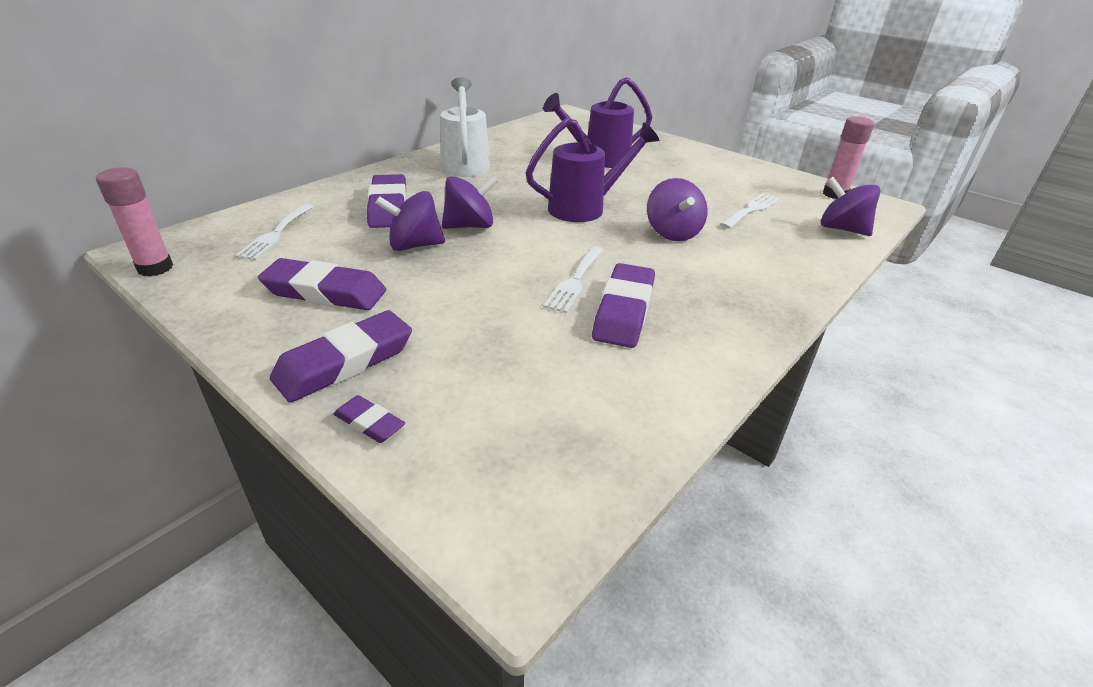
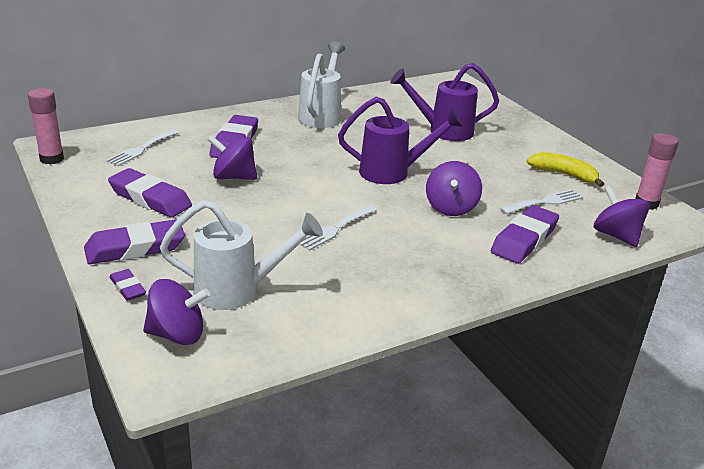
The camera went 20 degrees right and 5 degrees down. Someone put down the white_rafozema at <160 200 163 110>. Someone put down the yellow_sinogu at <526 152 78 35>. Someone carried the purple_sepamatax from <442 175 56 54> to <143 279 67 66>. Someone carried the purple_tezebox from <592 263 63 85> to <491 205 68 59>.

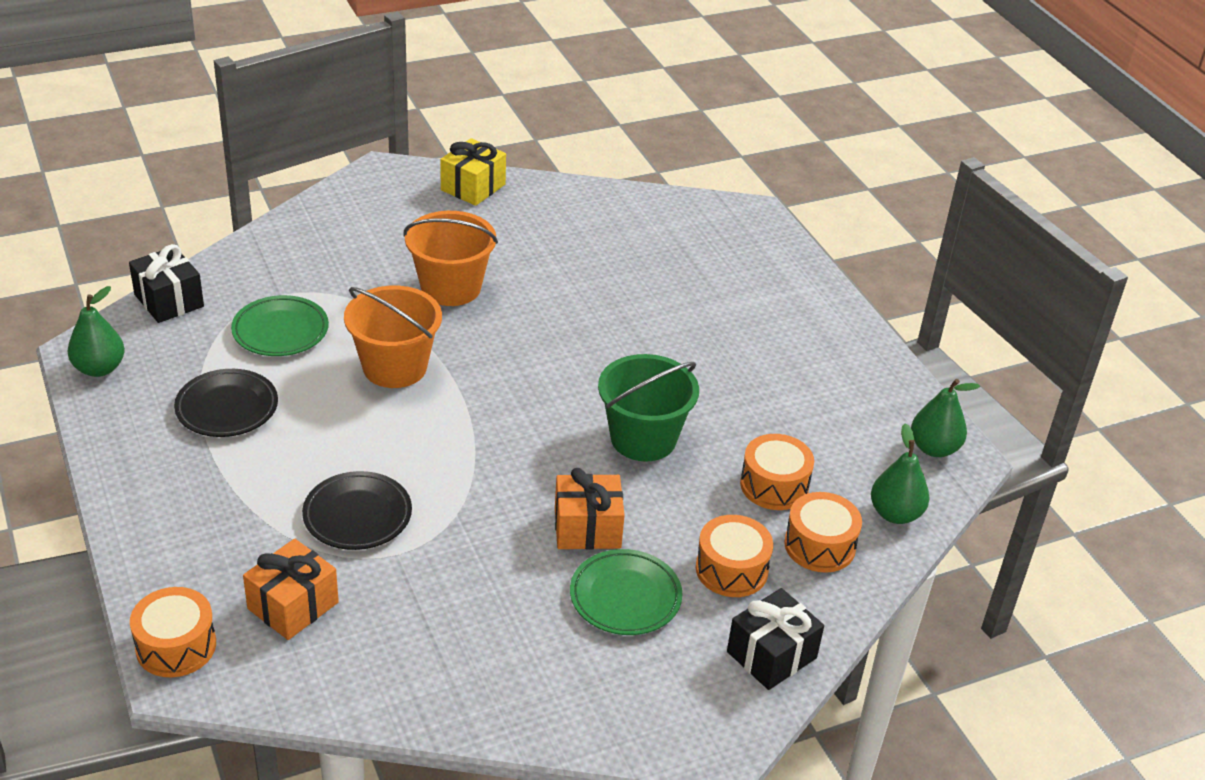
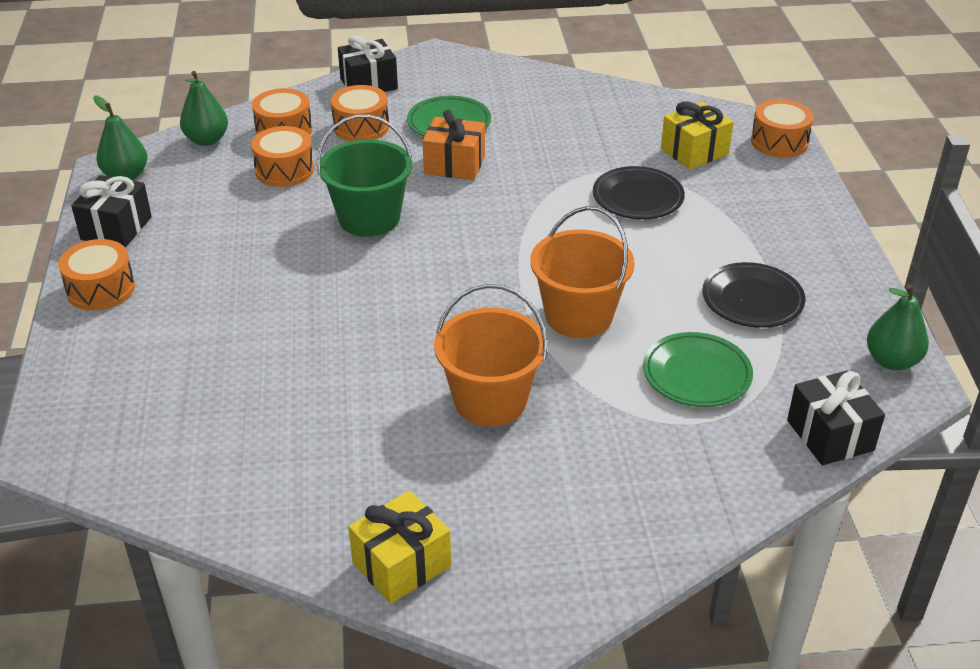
The camera went 160 degrees left and 0 degrees up. Someone put down the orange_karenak at <58 239 77 72>. Someone put down the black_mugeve at <71 175 81 73>. Someone repainted the orange_mugeve at <243 539 96 101>, which became the yellow_mugeve at <661 102 73 67>.

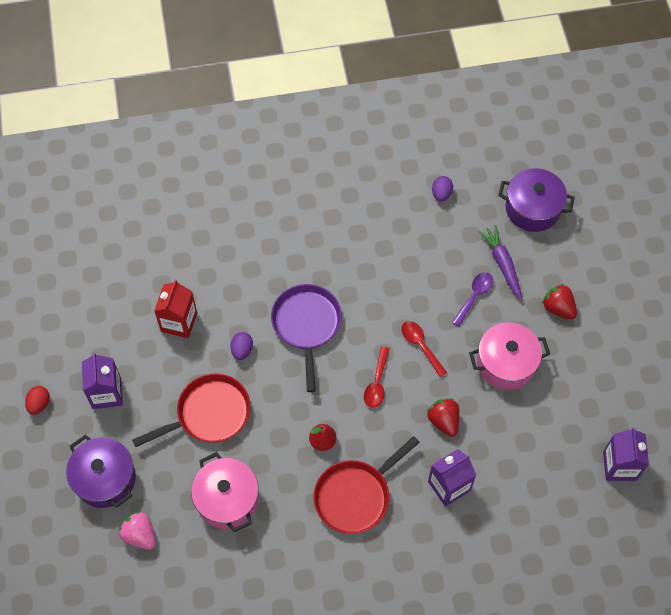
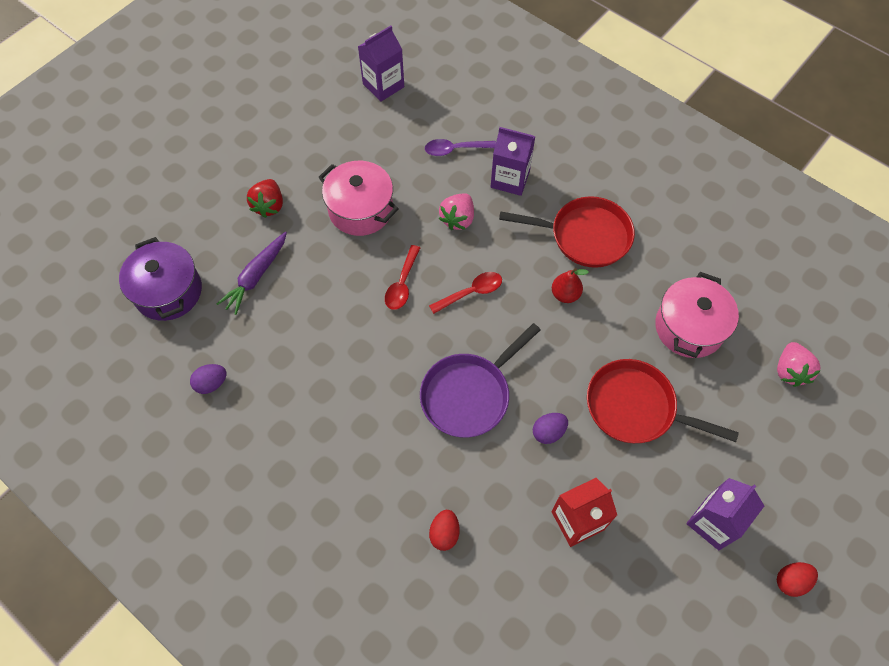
The camera went 130 degrees left and 0 degrees up. Someone took away the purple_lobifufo at <66 435 70 73>. Someone put down the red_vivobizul at <429 510 30 41>. Someone carried the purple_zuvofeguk from <452 272 41 55> to <425 139 71 17>. Someone repainted the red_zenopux at <427 398 33 39>, which became the pink_zenopux at <439 193 35 37>.

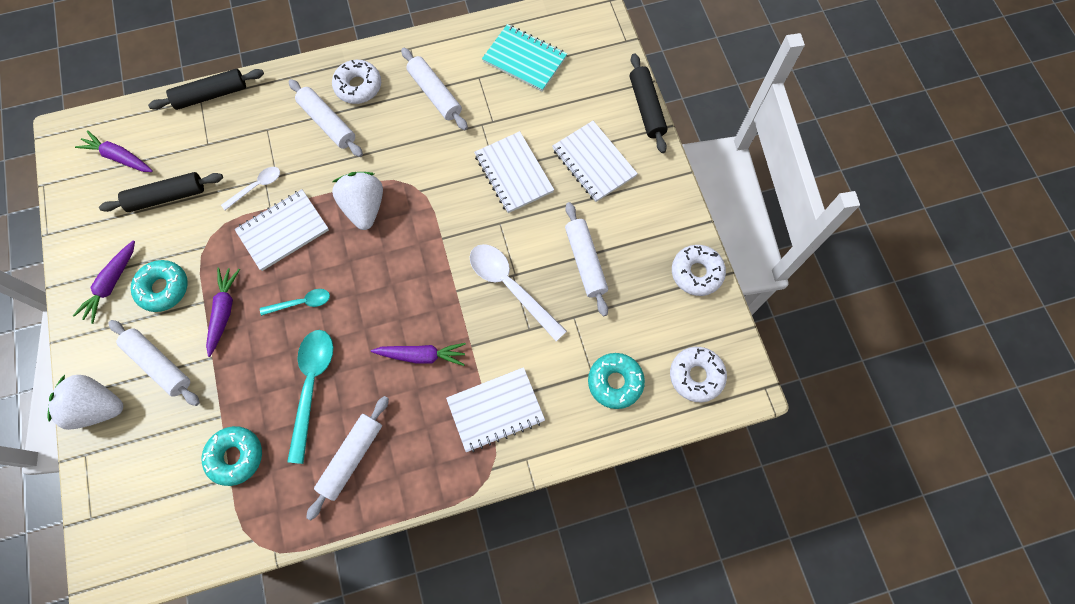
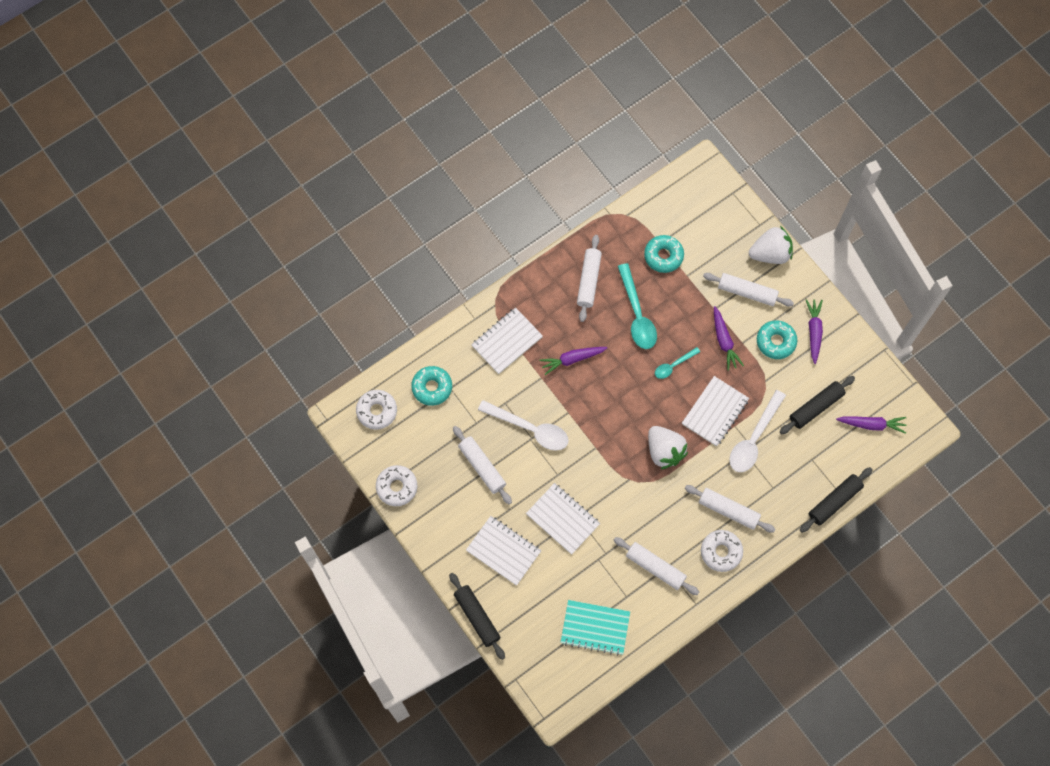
The camera went 160 degrees right and 0 degrees up. Someone scaled the white_zuvofeguk at <221 167 59 43> by 1.81.

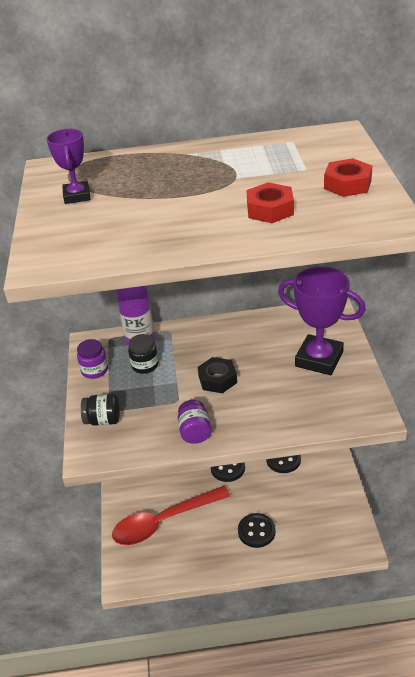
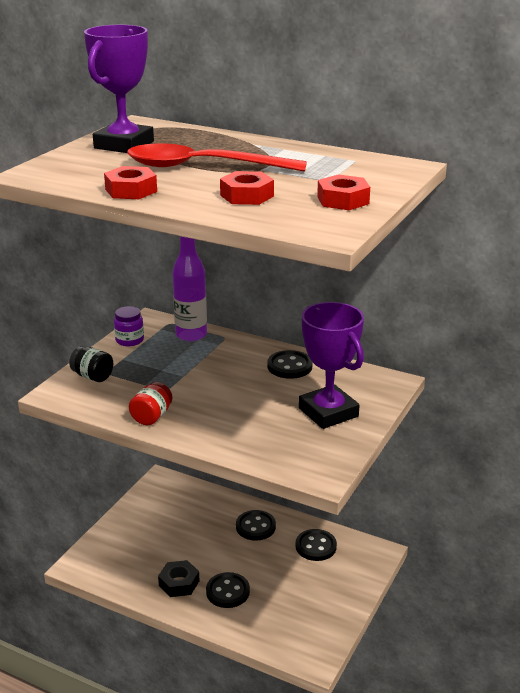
The camera went 30 degrees right and 10 degrees down. Someone took away the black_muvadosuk at <128 334 30 40>. Someone put down the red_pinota at <104 166 53 33>. Someone put down the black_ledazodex at <267 350 46 29>. Someone carried the red_zuvofeguk from <112 486 118 59> to <127 144 180 28>. Someone carried the black_pinota from <198 357 39 36> to <158 560 41 37>. Someone repainted the purple_muvadosuk at <178 400 34 44>, which became the red_muvadosuk at <129 382 43 43>. Someone scaled the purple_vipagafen at <46 129 45 75> by 1.79.

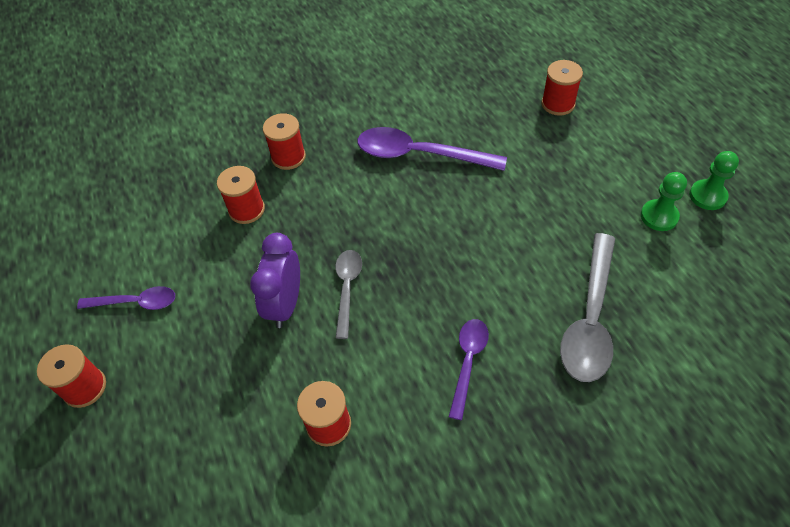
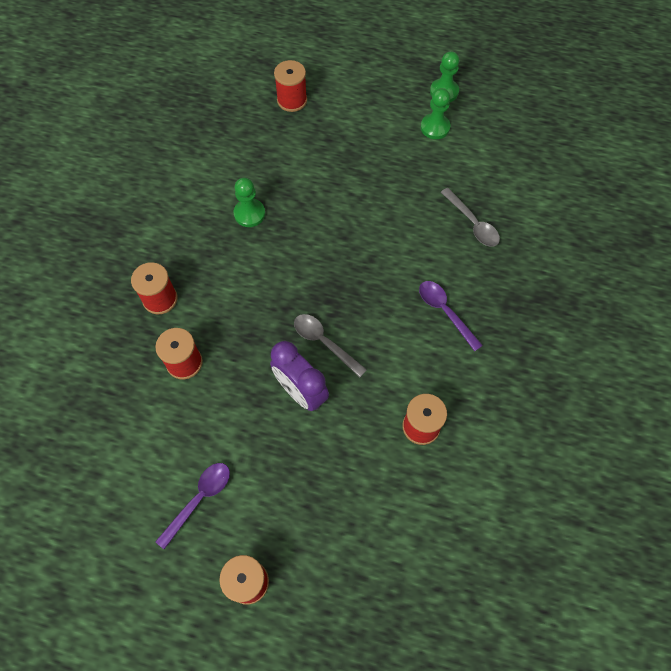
The camera went 55 degrees left and 10 degrees up. Someone swapped the purple_zuvofeguk at <357 127 150 44> for the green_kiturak at <234 178 31 49>. Someone scaled the grey_zuvofeguk at <560 233 55 149> by 0.58.

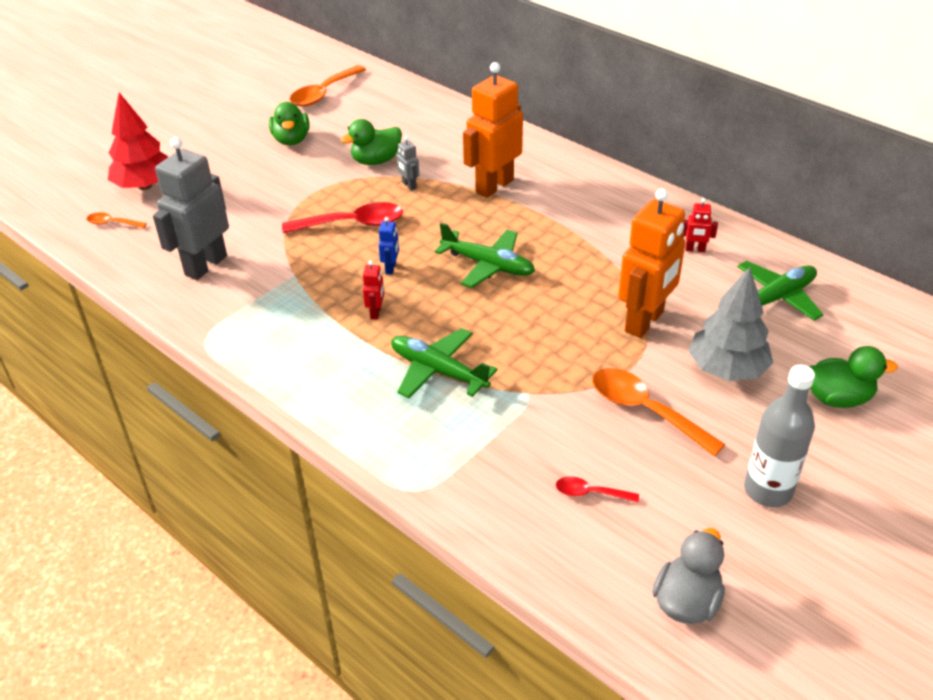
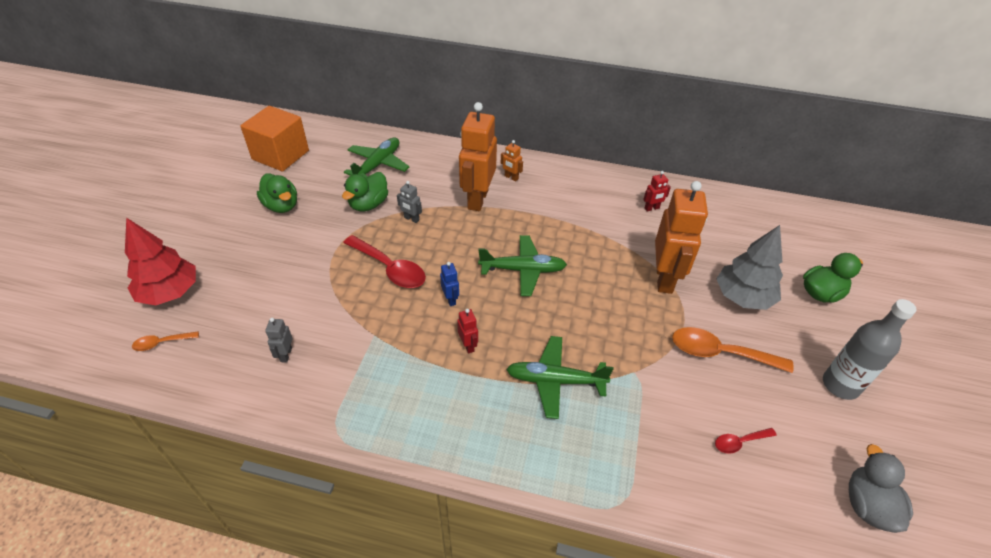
The camera went 30 degrees left and 5 degrees up. Someone put down the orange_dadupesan at <501 140 22 42>. Someone carried the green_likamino from <737 261 87 60> to <344 137 66 41>. Someone swapped the orange_zuvofeguk at <289 65 77 42> for the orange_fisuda at <240 106 69 65>. Someone rotated the red_zuvofeguk at <282 202 121 31> by 75 degrees clockwise. Someone scaled the grey_dadupesan at <153 137 76 143> by 0.42.

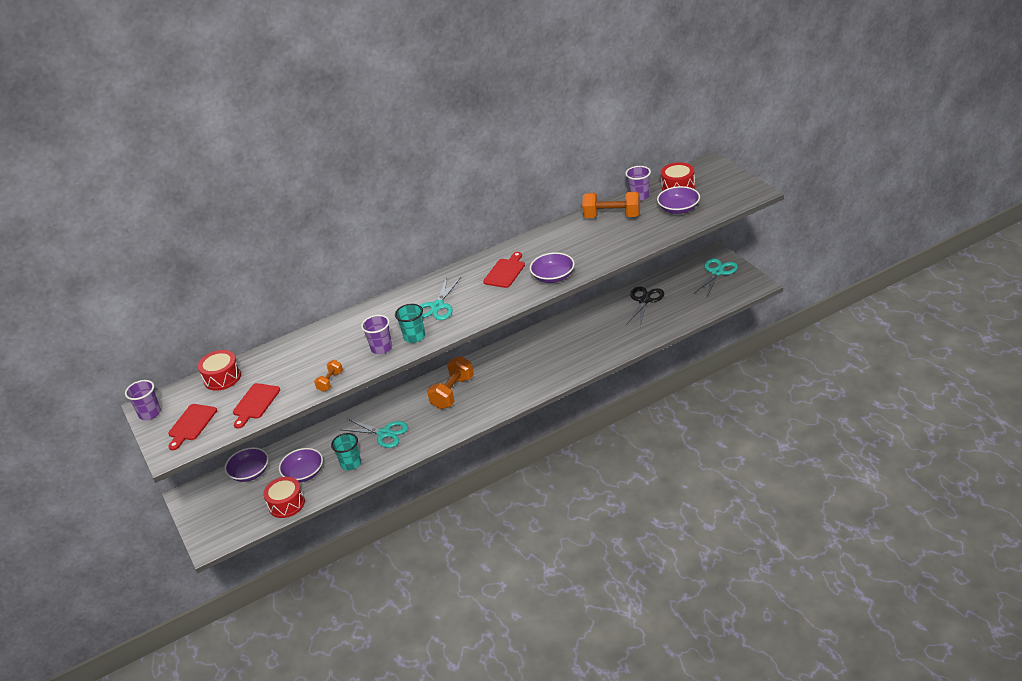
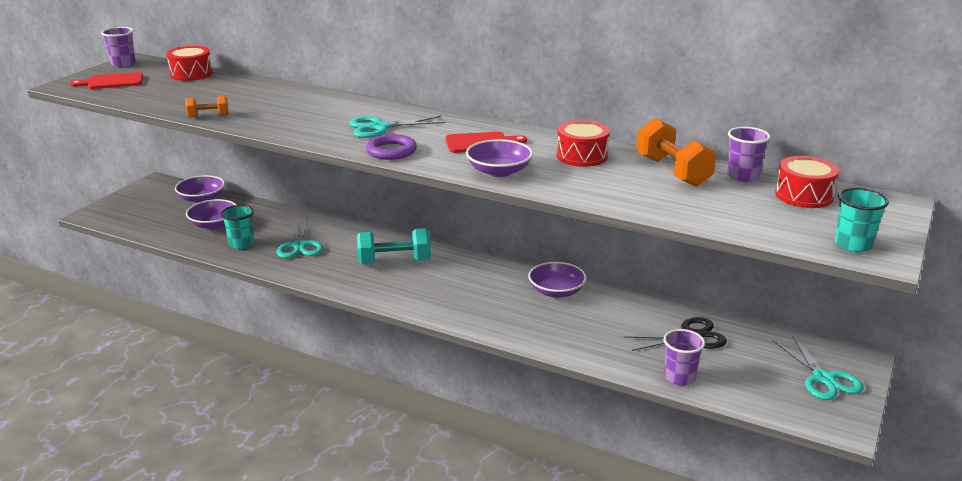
The camera went 50 degrees right and 10 degrees down. Someone took away the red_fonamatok at <233 383 47 45>. Someone put down the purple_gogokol at <366 134 51 26>. Someone carried the red_karenak from <263 477 42 41> to <556 120 54 47>. Someone carried the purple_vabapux from <361 315 31 39> to <663 329 42 57>. Someone carried the turquoise_vabapux from <395 304 30 39> to <835 188 54 65>. Someone carried the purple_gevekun from <657 186 43 28> to <528 262 59 36>. Someone repainted the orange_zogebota at <427 356 47 53>, which became the turquoise_zogebota at <357 228 74 37>. Someone rotated the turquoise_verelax at <693 258 45 38> by 75 degrees clockwise.

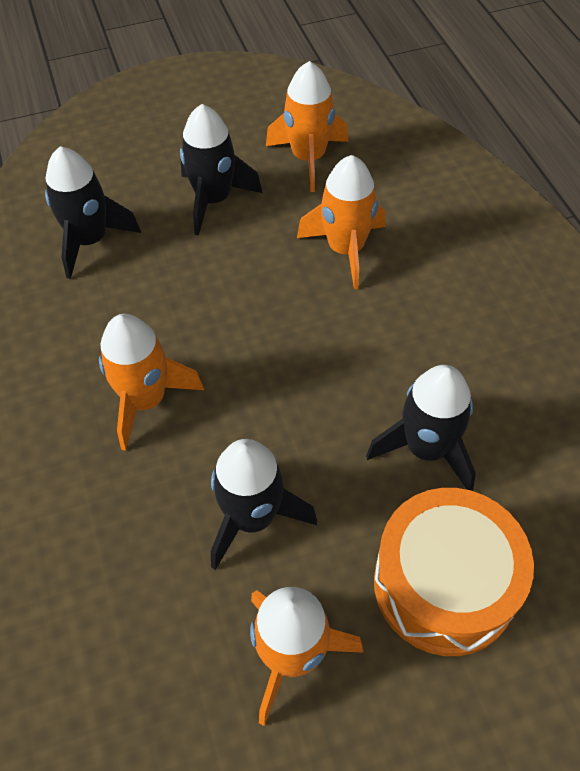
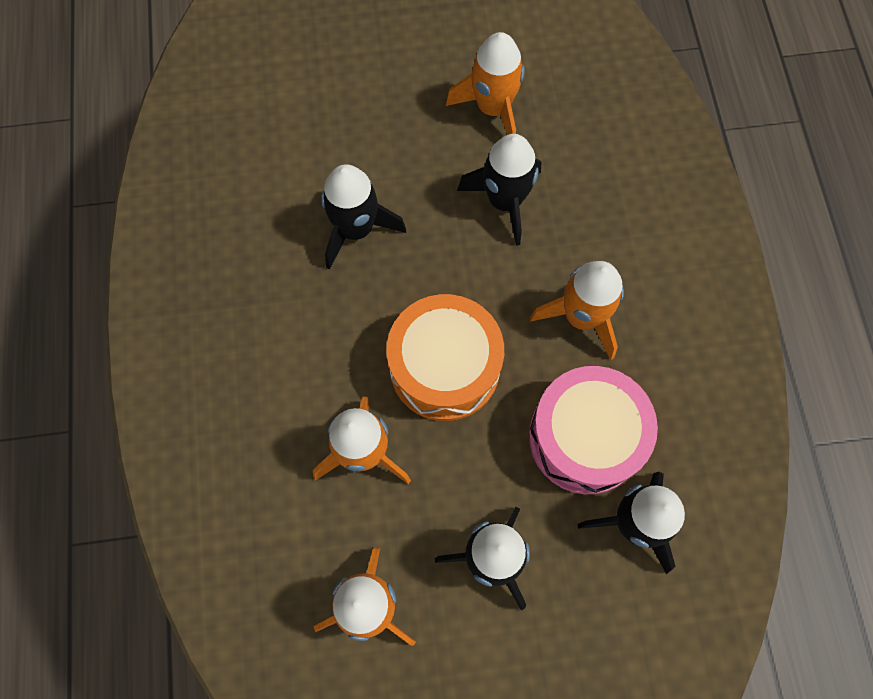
The camera went 170 degrees left and 15 degrees up. Someone put down the pink_karenak at <529 366 129 128>. Someone carried the orange_karenak from <374 488 160 168> to <387 294 117 127>.

